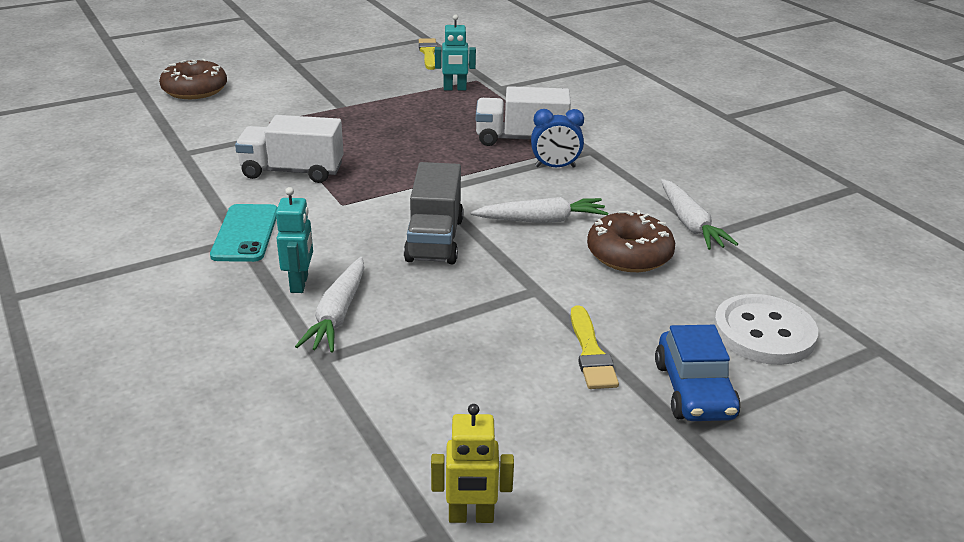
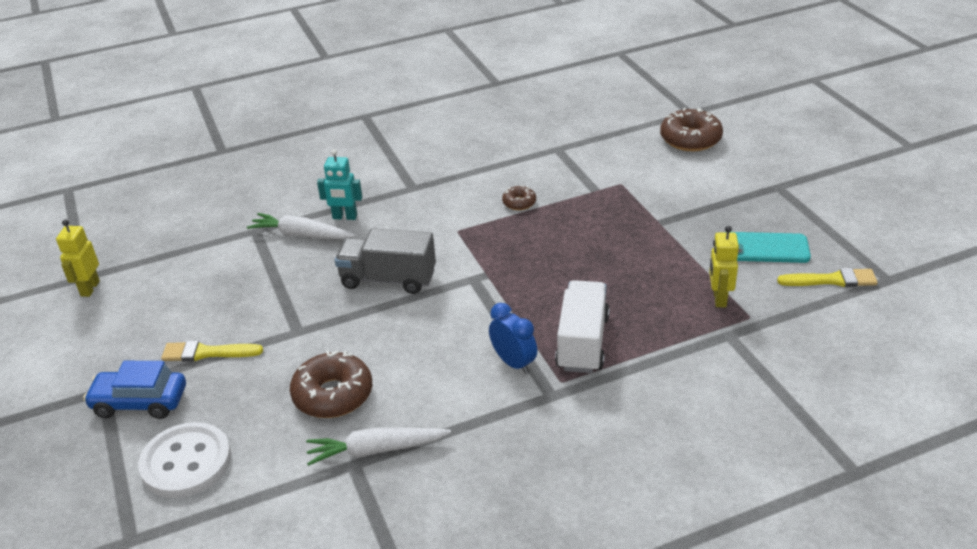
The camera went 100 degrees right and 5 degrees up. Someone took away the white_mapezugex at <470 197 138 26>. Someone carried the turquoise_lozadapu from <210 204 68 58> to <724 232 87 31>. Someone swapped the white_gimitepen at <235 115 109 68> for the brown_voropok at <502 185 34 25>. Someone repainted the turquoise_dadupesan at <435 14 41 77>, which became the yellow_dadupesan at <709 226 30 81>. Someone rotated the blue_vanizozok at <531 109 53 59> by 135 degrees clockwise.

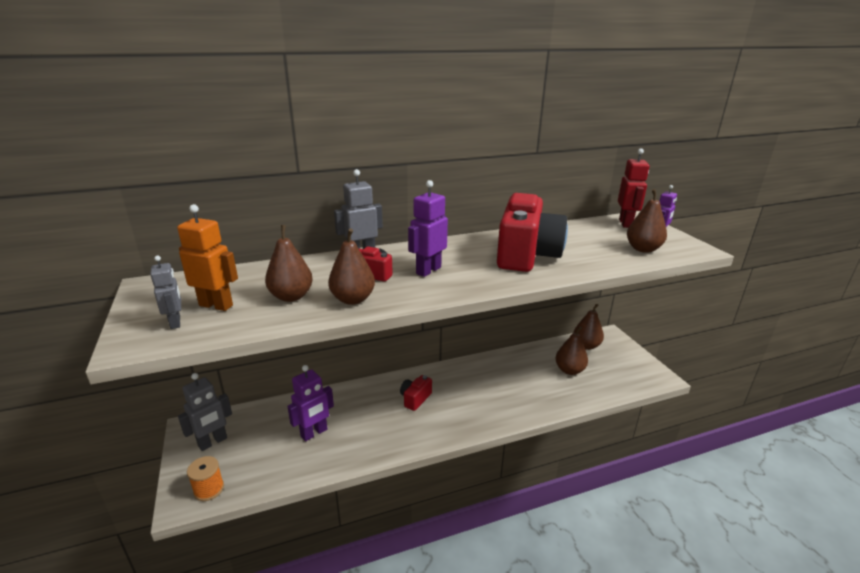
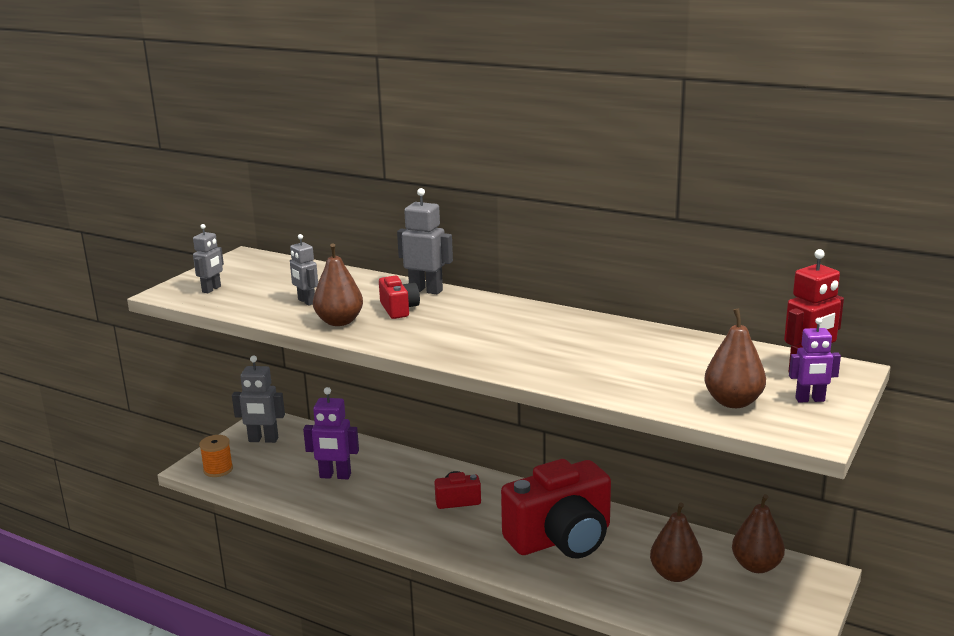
The camera went 50 degrees right and 5 degrees down. Someone took away the orange_dadupesan at <177 204 61 107>. Someone took away the purple_dadupesan at <408 180 40 97>. Someone carried the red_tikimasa from <497 193 71 79> to <501 459 110 100>. Someone swapped the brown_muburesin at <265 225 48 77> for the grey_dadupesan at <290 234 28 72>.

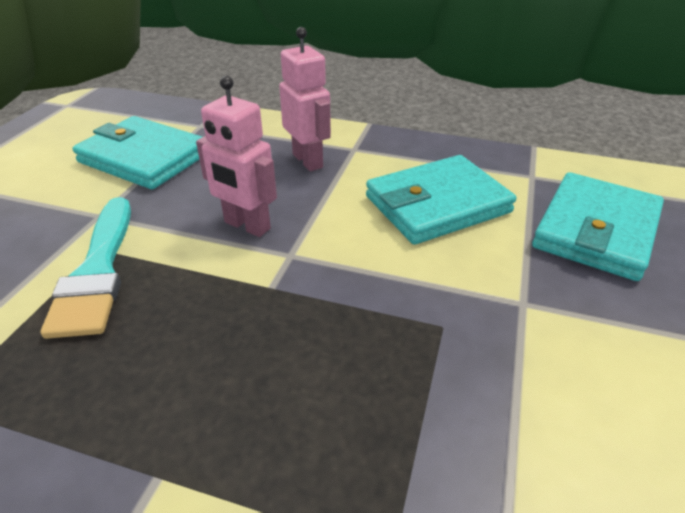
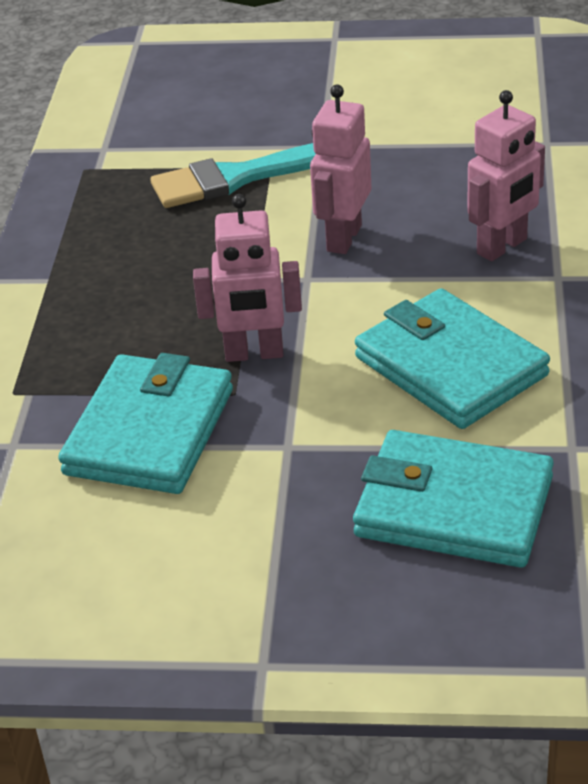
The camera went 80 degrees right and 0 degrees up. Someone put down the pink_dadupesan at <193 194 109 168>. Someone carried the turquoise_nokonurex from <73 116 129 73> to <58 353 175 141>.

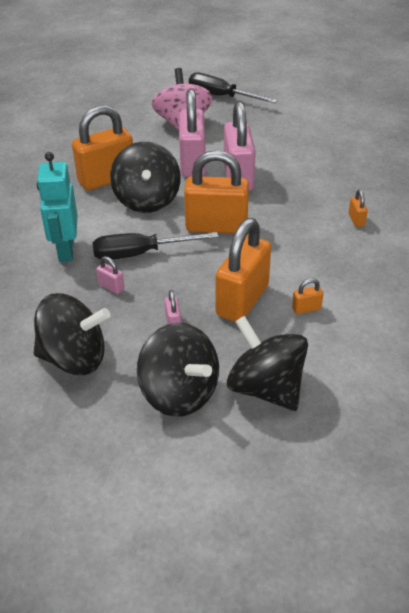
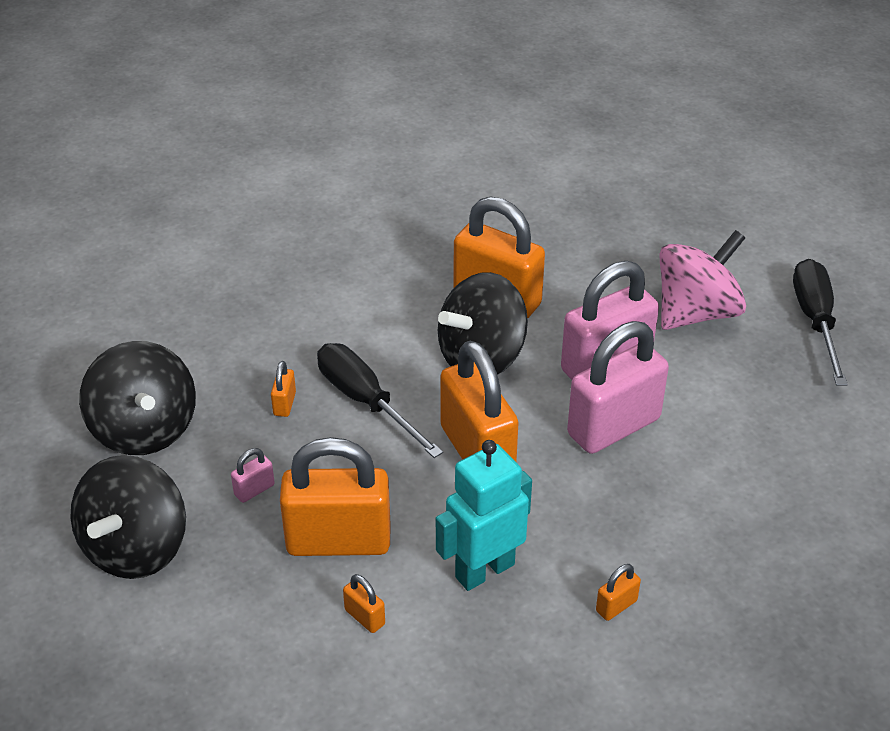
The camera went 60 degrees right and 0 degrees up. Someone took away the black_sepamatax at <227 316 81 95>. Someone carried the turquoise_dadupesan from <37 152 41 110> to <436 440 96 151>. Someone repainted the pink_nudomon at <96 256 29 38>, which became the orange_nudomon at <271 361 25 56>.

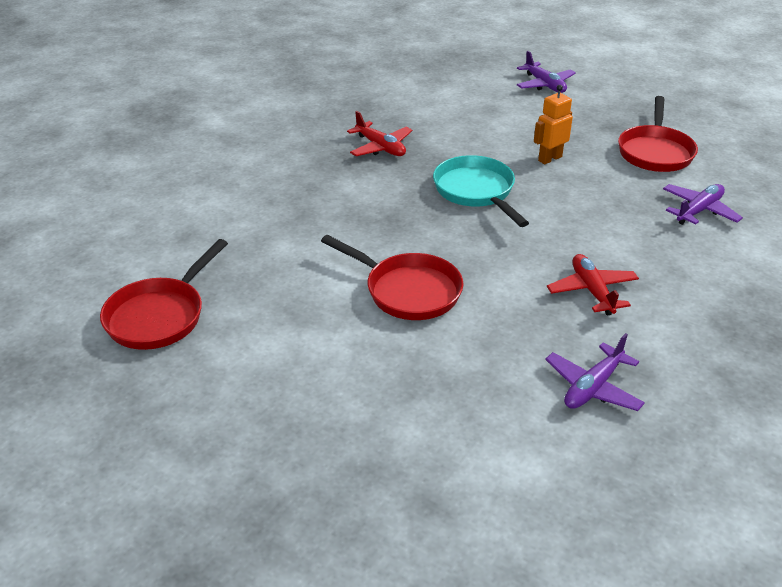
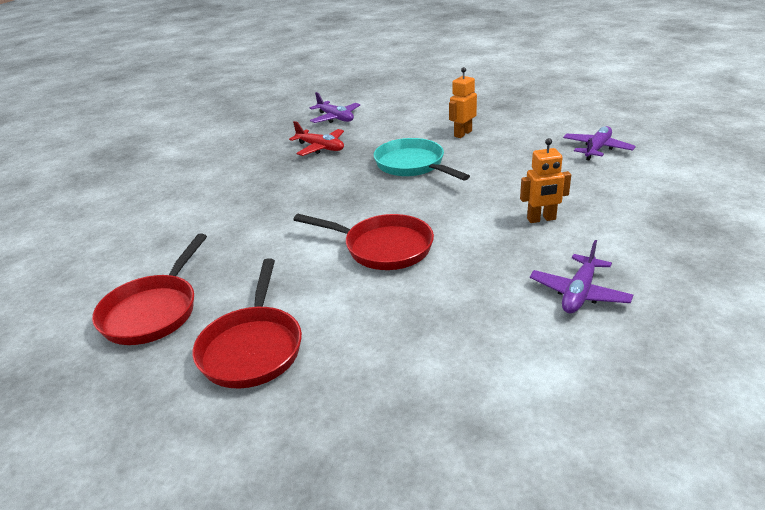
The camera went 10 degrees left and 5 degrees down. Someone carried the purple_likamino from <517 51 59 42> to <310 92 50 31>. Someone carried the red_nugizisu from <618 96 80 76> to <192 258 110 130>. Someone swapped the red_likamino at <547 254 92 61> for the orange_dadupesan at <520 138 51 85>.

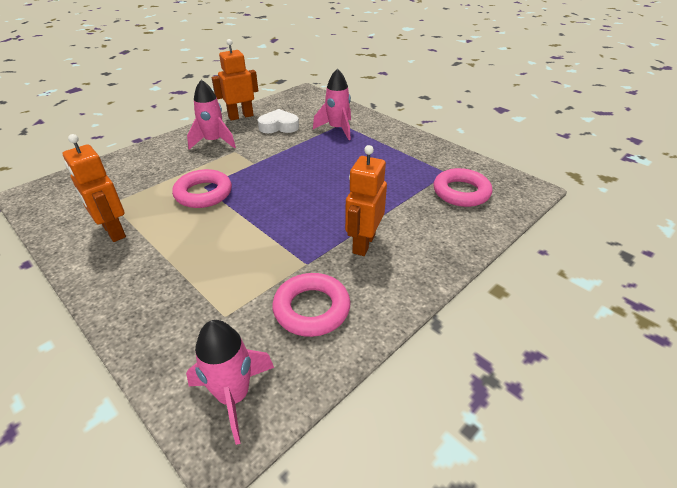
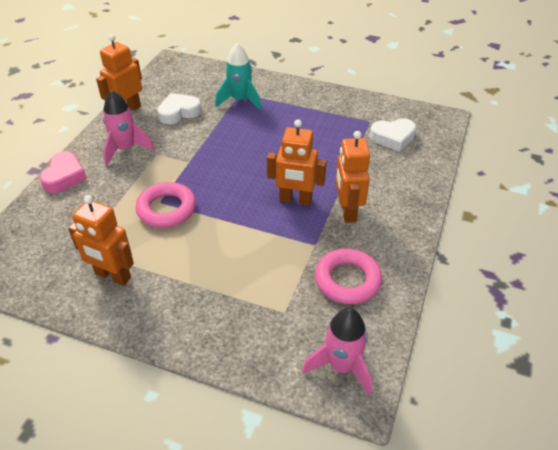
The camera went 25 degrees left and 5 degrees up. Someone put down the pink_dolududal at <39 151 48 42>. Someone put down the orange_dadupesan at <267 119 60 87>. Someone swapped the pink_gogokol at <434 168 58 39> for the white_dolududal at <370 118 46 34>. Someone repainted the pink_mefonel at <313 69 38 71>, which became the turquoise_mefonel at <215 43 46 67>.

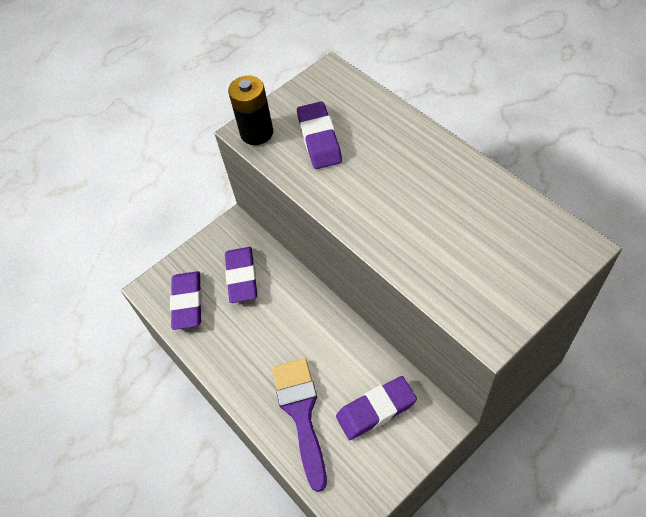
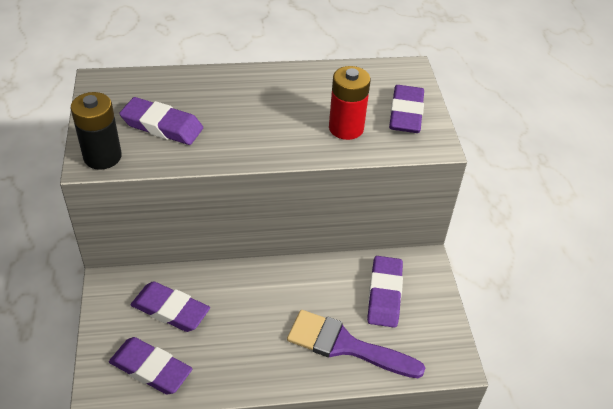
The camera went 65 degrees left and 10 degrees down. Someone put down the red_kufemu at <329 66 42 74>. Someone put down the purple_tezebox at <389 85 35 48>.

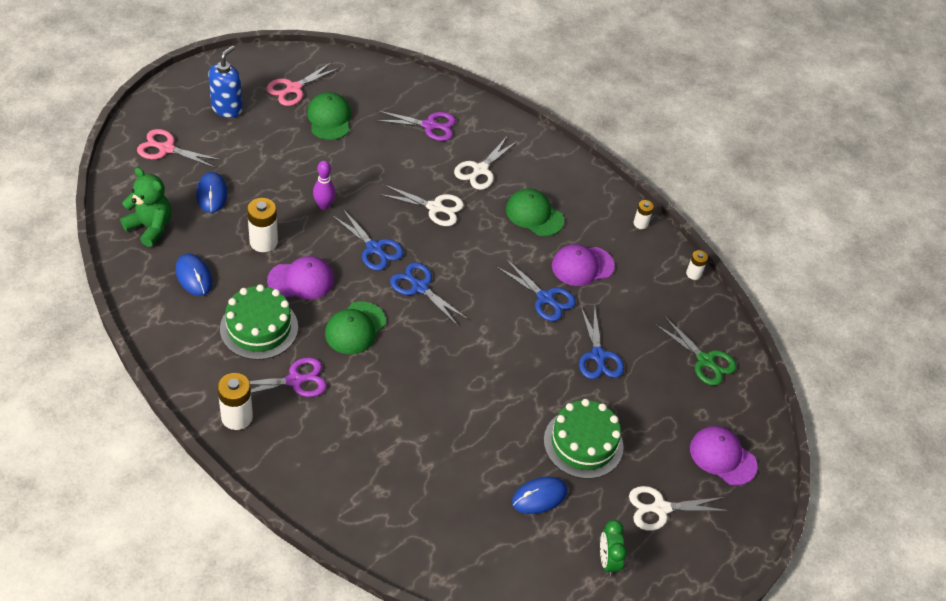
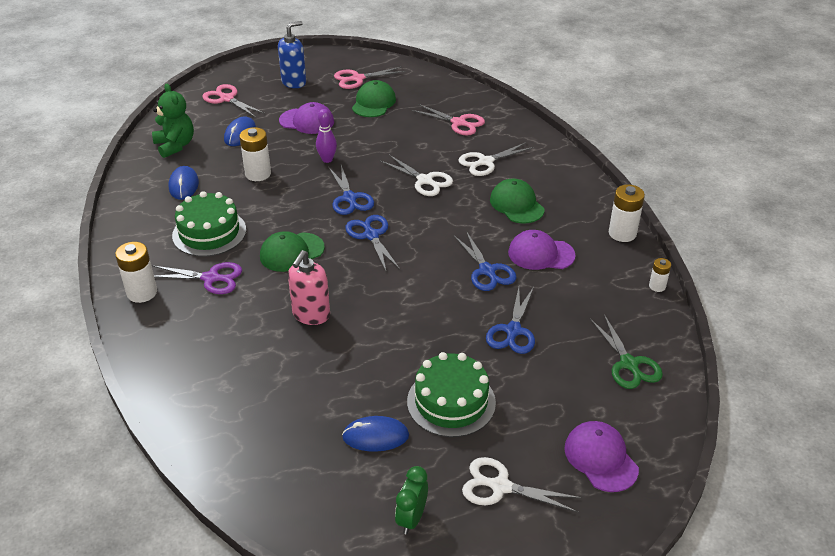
The camera went 30 degrees right and 10 degrees down. Someone put down the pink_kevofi at <288 250 42 75>. Someone carried the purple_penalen from <267 256 67 43> to <279 102 55 32>. Someone repainted the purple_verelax at <374 111 82 30>, which became the pink_verelax at <412 104 73 31>. Someone scaled the white_kufemu at <634 200 20 29> by 1.77.

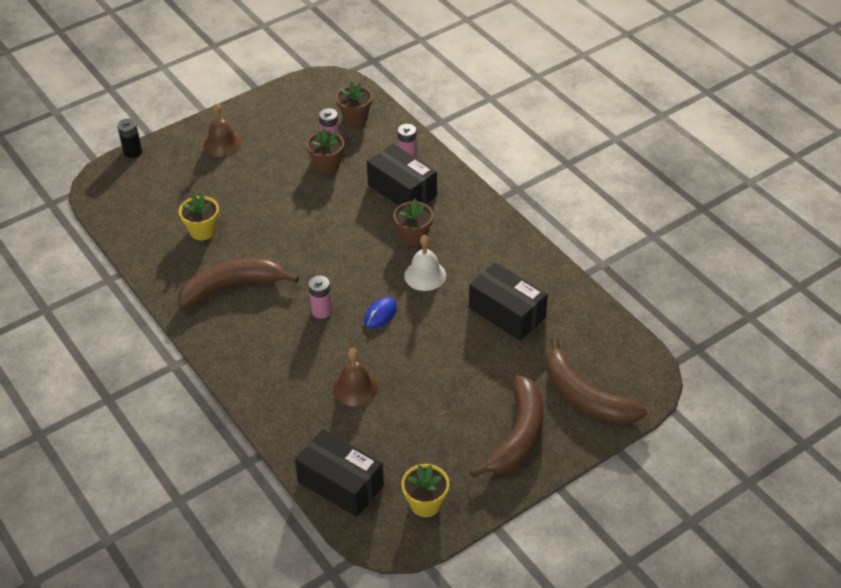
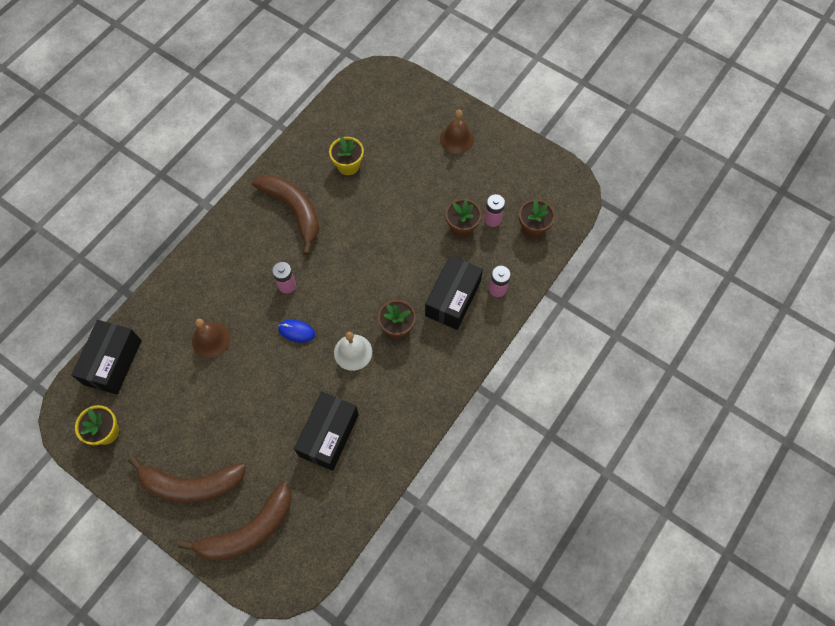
The camera went 70 degrees right and 20 degrees up. Someone took away the black_kufemu at <117 118 25 40>. Someone rotated the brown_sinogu at <547 337 100 87> by 150 degrees counterclockwise.

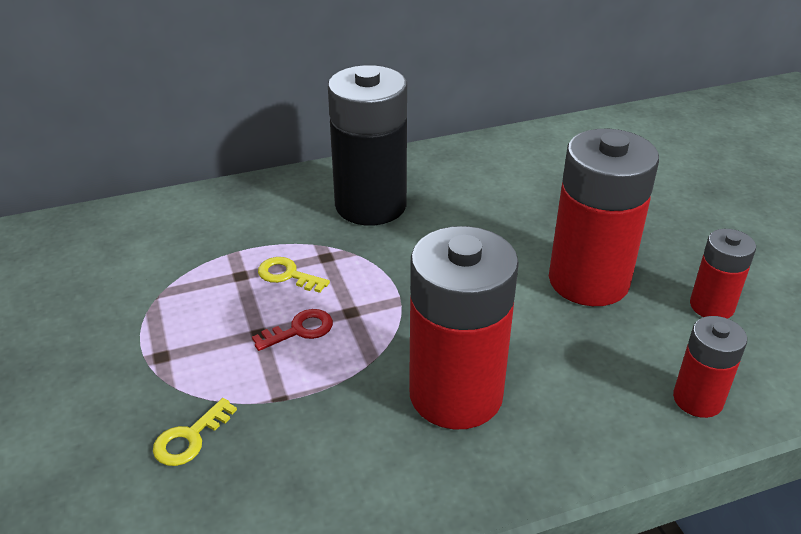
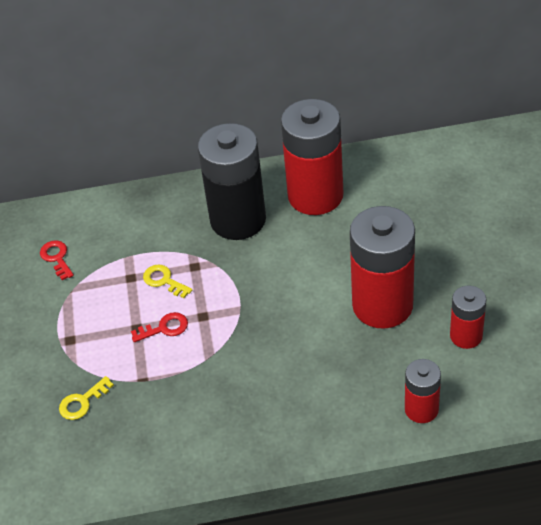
The camera went 15 degrees right and 10 degrees up. Someone put down the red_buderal at <40 240 34 40>. Someone carried the red_kufemu from <409 226 110 204> to <281 99 62 116>.

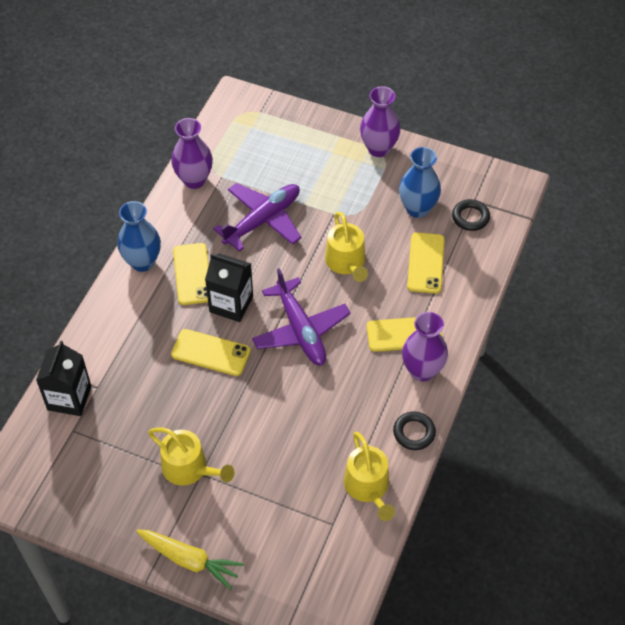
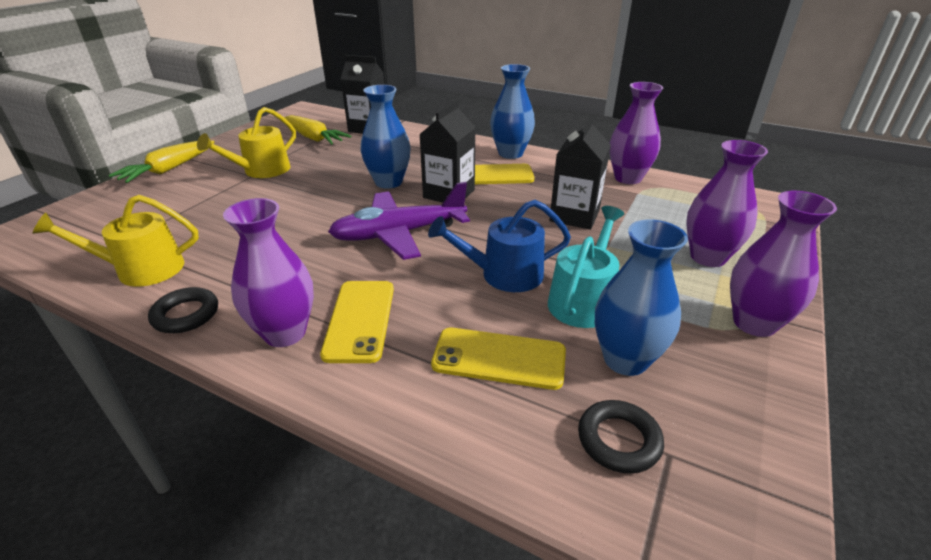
The camera went 95 degrees right and 20 degrees down. Someone put down the yellow_mapezugex at <284 115 67 30>. Someone put down the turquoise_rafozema at <548 206 76 122>. Someone put down the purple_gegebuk at <686 140 82 127>. Someone swapped the yellow_lozadapu at <171 329 79 47> for the blue_gegebuk at <360 85 51 104>. Someone swapped the purple_likamino at <213 183 88 69> for the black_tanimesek at <549 116 62 113>. Someone repainted the yellow_rafozema at <325 212 43 70>, which became the blue_rafozema at <428 200 143 92>.

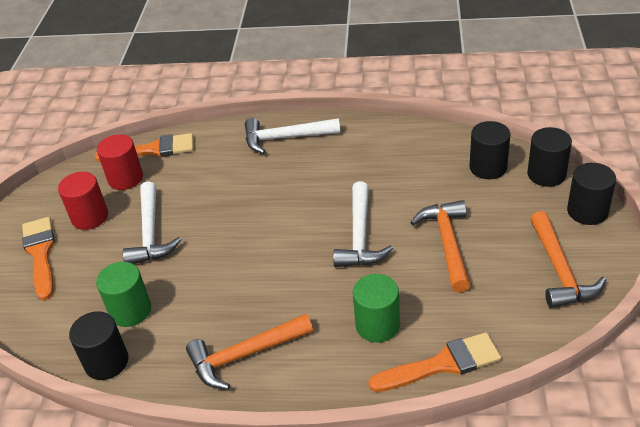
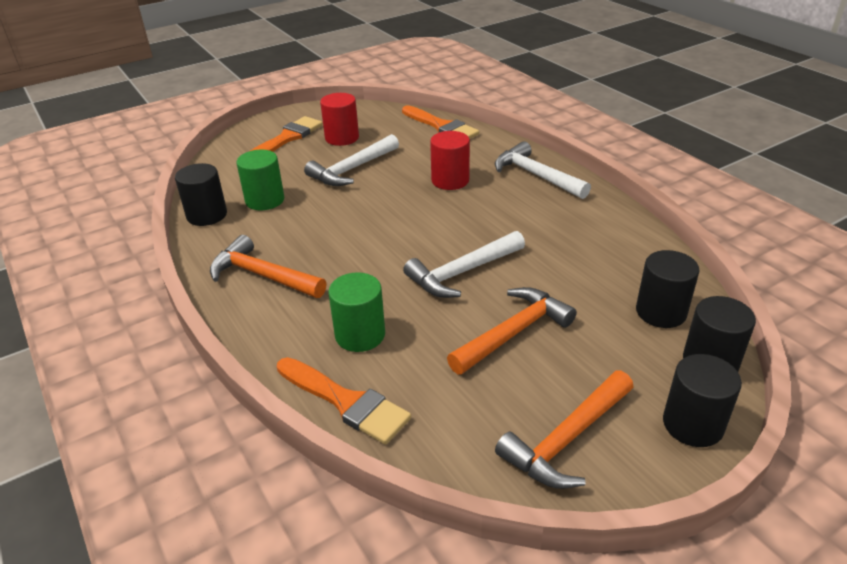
The camera went 50 degrees right and 5 degrees down. Someone carried the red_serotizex from <97 134 46 56> to <430 131 40 59>.

